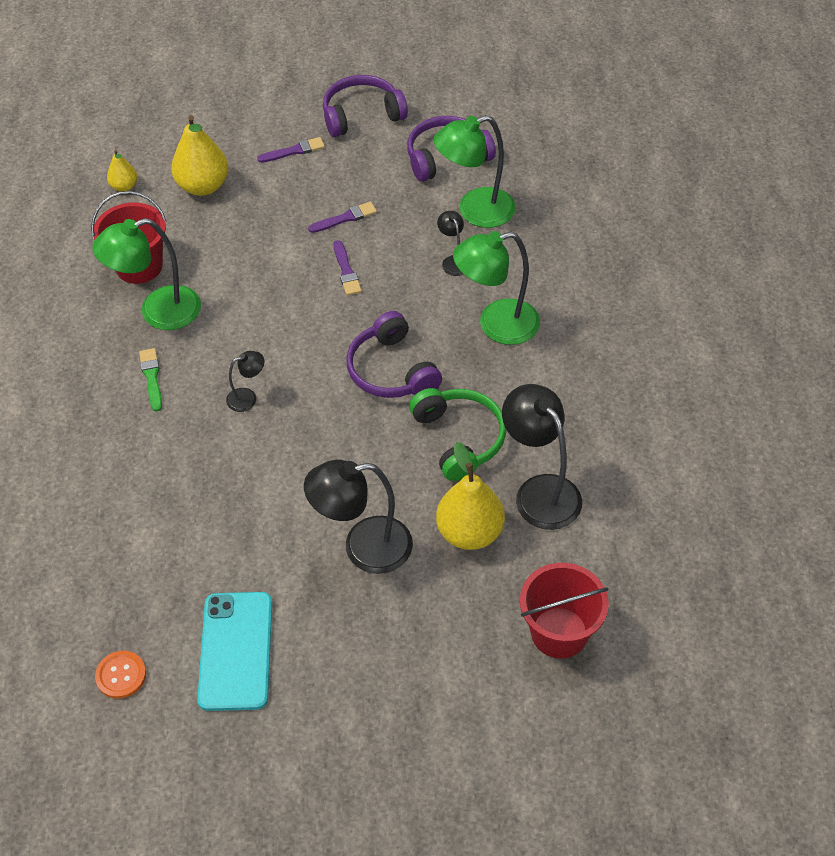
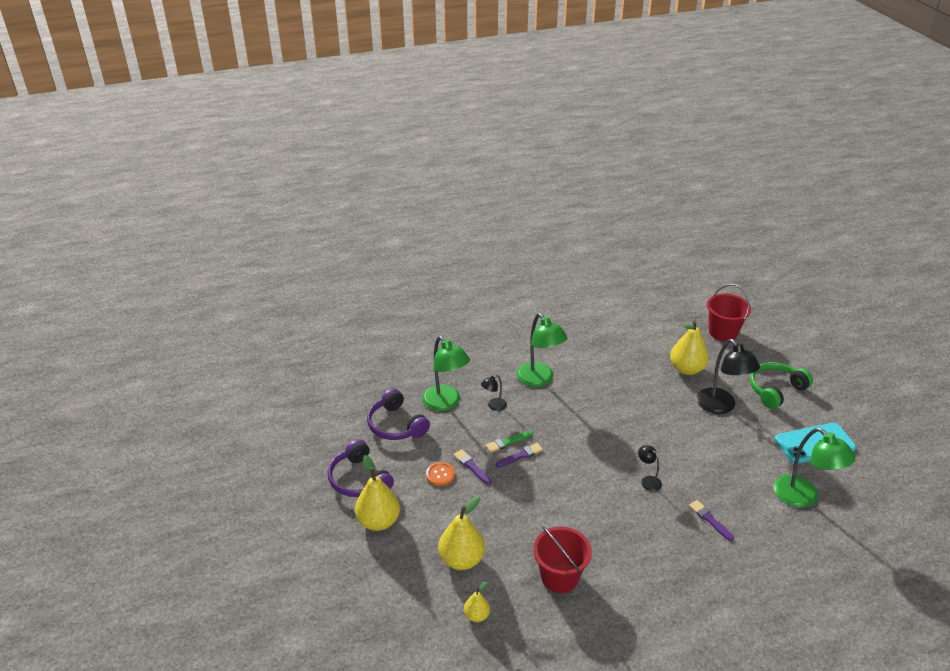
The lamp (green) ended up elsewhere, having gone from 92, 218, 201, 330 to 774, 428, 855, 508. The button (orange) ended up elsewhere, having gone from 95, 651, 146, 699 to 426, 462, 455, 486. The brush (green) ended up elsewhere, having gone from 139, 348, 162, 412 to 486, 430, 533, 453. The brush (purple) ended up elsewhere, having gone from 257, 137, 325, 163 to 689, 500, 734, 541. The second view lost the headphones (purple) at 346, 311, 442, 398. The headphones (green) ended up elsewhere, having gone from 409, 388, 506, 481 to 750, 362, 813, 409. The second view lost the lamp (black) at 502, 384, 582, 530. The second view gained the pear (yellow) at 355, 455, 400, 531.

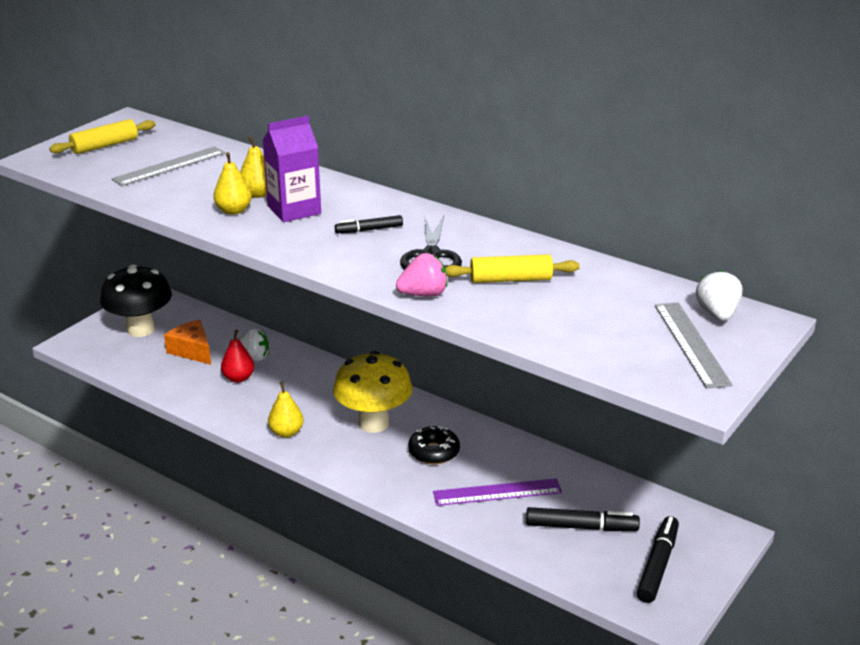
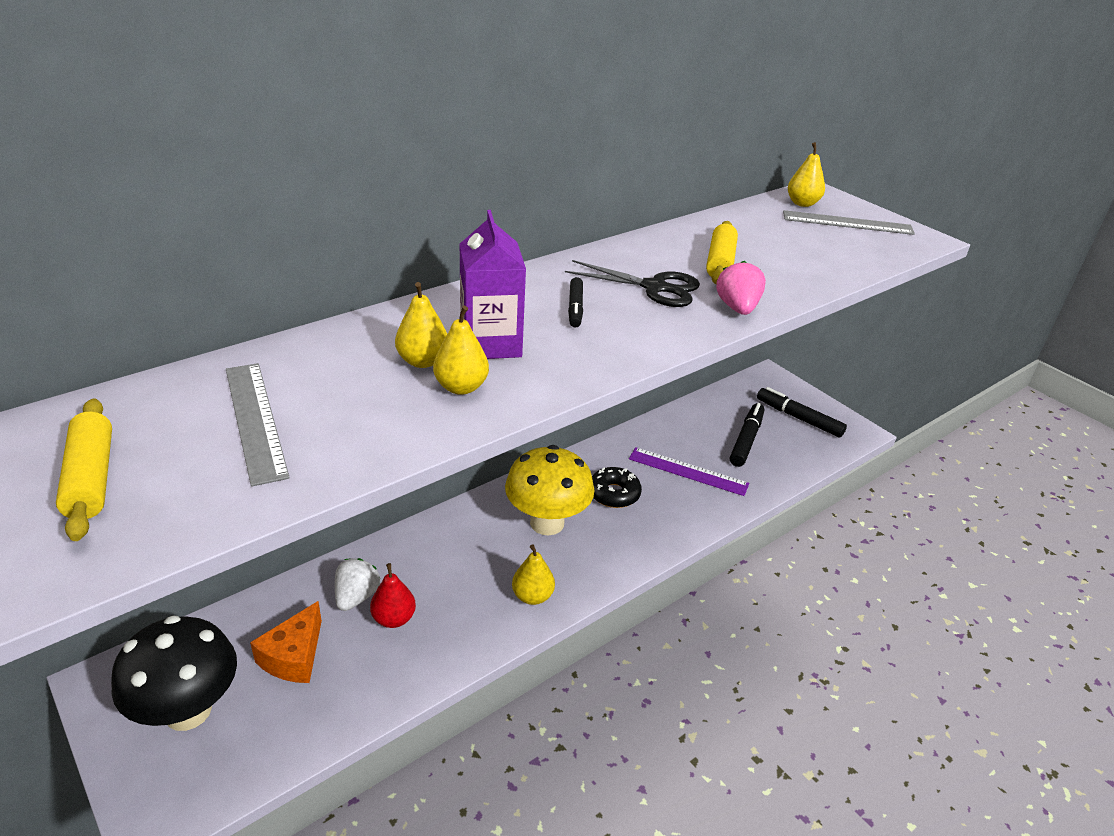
The cheese (orange) at 164, 320, 211, 365 ended up facing another way, 45 degrees counterclockwise from before. The ruler (purple) at 433, 478, 562, 506 ended up facing another way, 75 degrees counterclockwise from before. Where the strawberry (white) stood at 696, 270, 742, 321, the pear (yellow) came to stand at 788, 142, 825, 207.

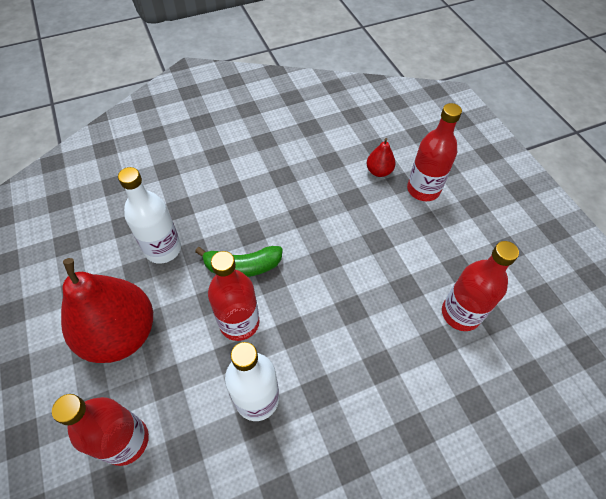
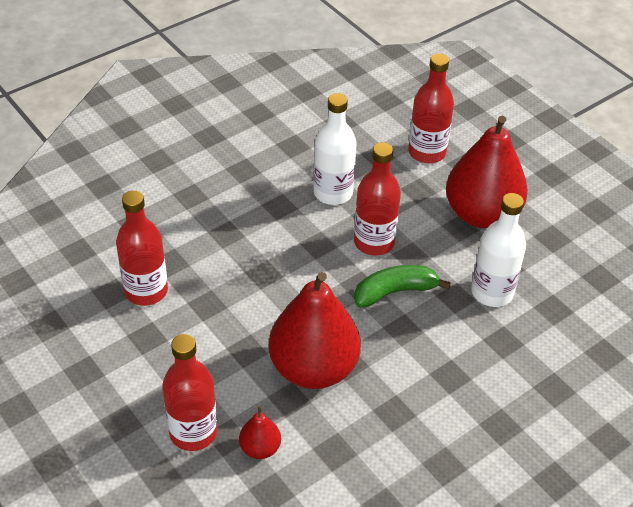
The second view gained the pear (red) at 269, 272, 361, 389.

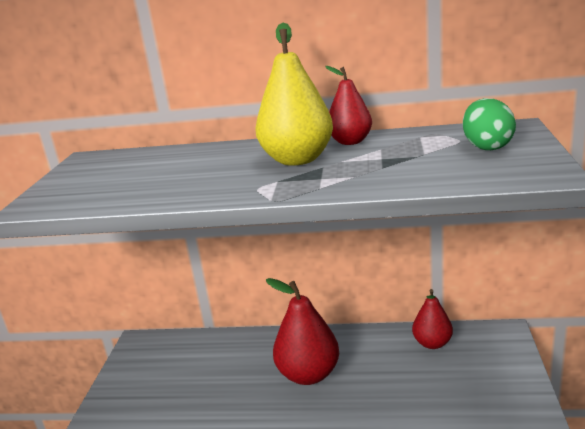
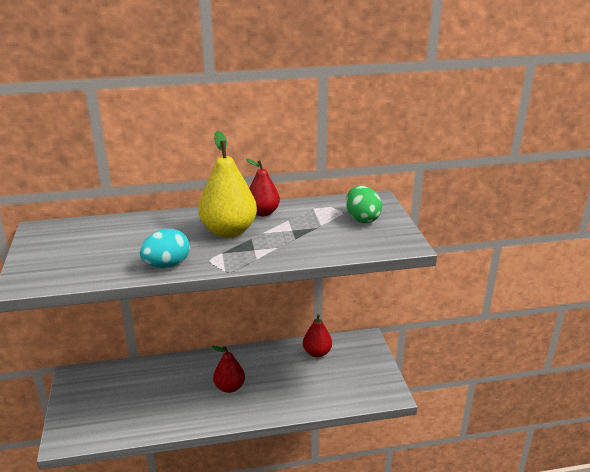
The size of the pear (red) at 266, 278, 339, 385 changed by a factor of 0.62. The second view gained the egg (turquoise) at 140, 229, 190, 268.

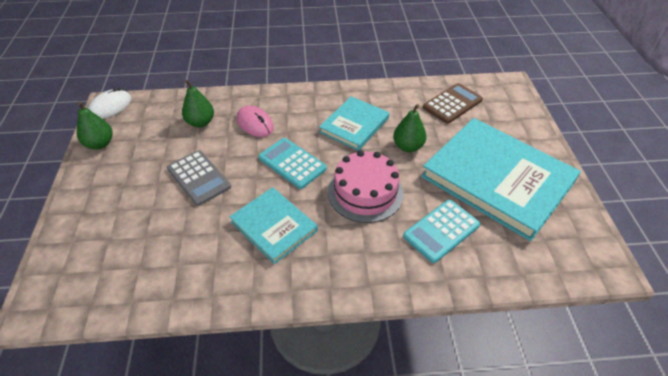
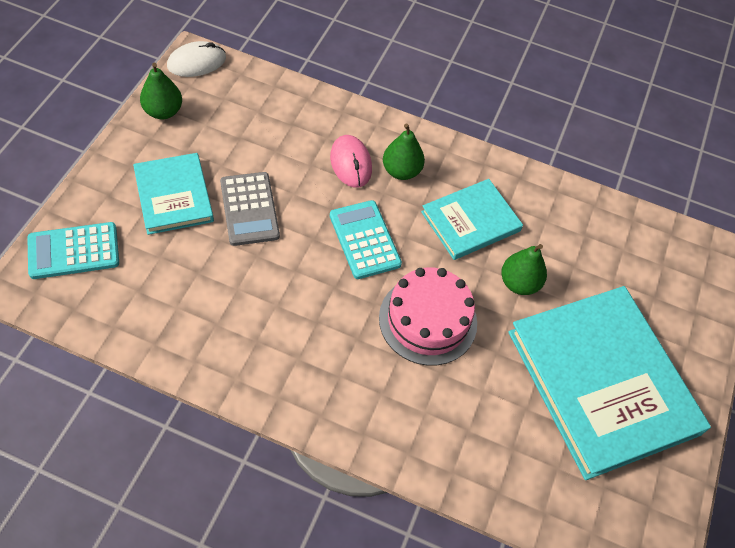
The pear (green) ended up elsewhere, having gone from 182, 80, 214, 127 to 383, 124, 425, 180. The book (turquoise) ended up elsewhere, having gone from 229, 187, 318, 264 to 133, 153, 214, 235. The calculator (turquoise) ended up elsewhere, having gone from 403, 200, 480, 263 to 27, 222, 119, 279. The second view lost the calculator (brown) at 423, 83, 483, 124.

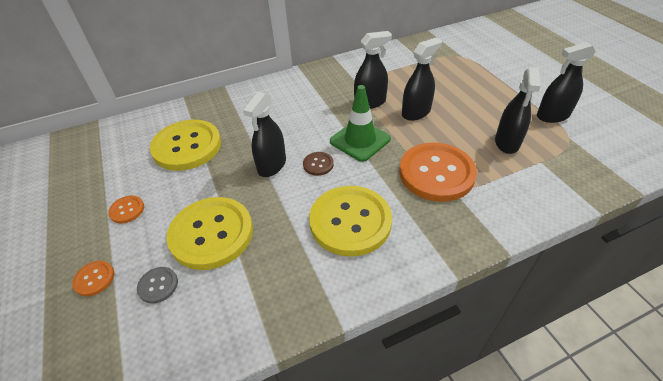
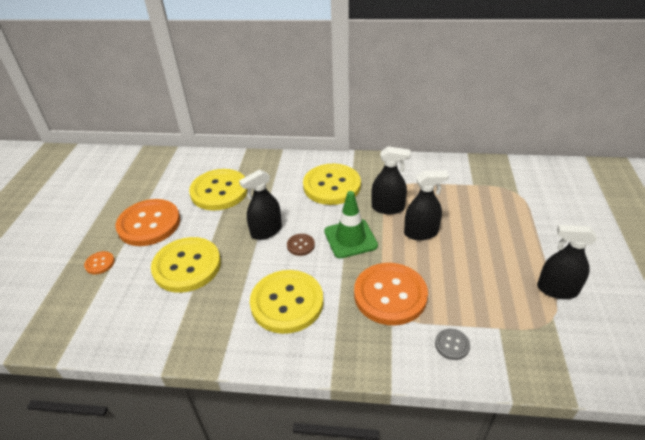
The size of the button (orange) at 108, 196, 144, 224 changed by a factor of 2.35. The button (grey) ended up elsewhere, having gone from 137, 267, 178, 304 to 435, 329, 470, 360. The second view lost the spray bottle (black) at 495, 67, 541, 154. The second view gained the button (yellow) at 303, 164, 361, 205.

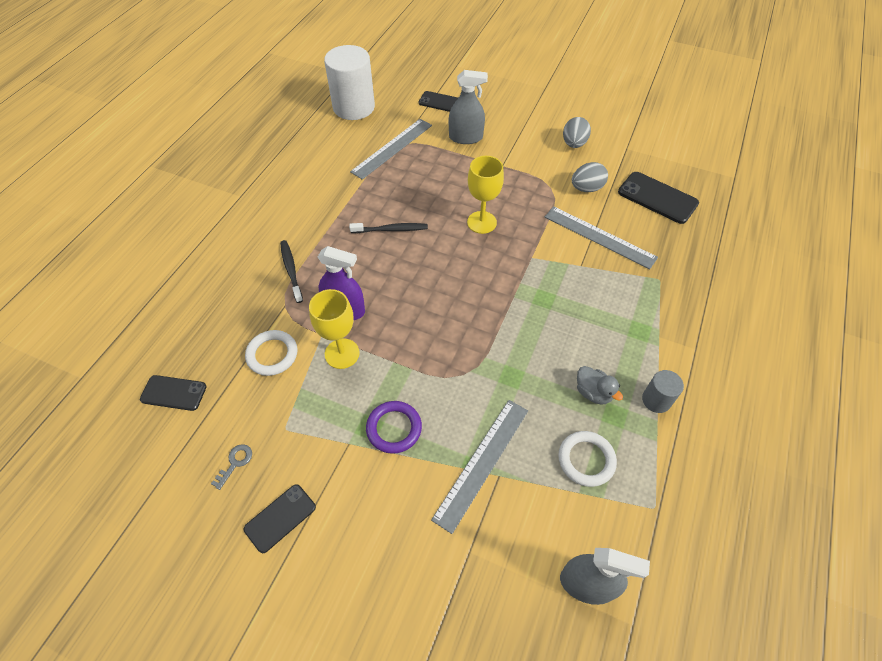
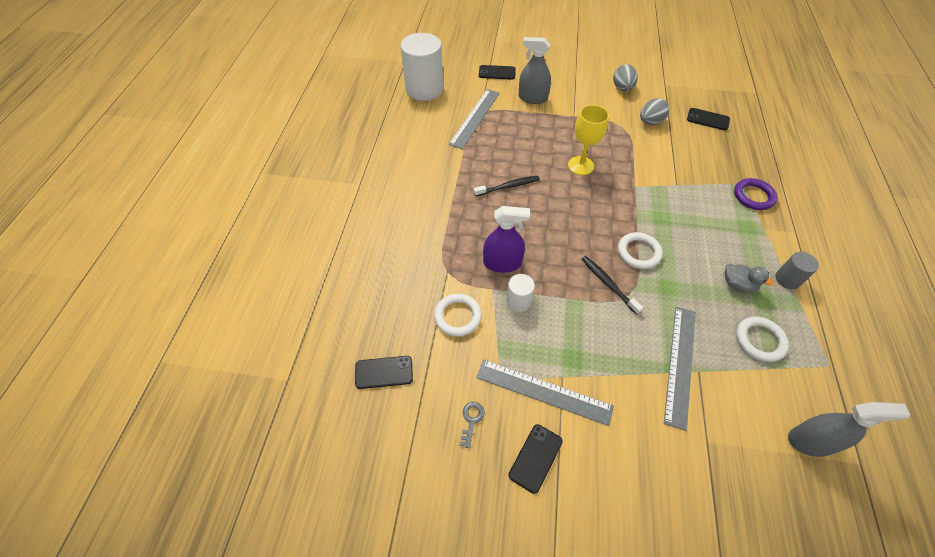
The toothbrush (black) ended up elsewhere, having gone from 280, 240, 303, 303 to 582, 256, 643, 315. Where the goblet (yellow) stood at 309, 289, 360, 369, the cylinder (white) came to stand at 506, 274, 535, 312. The ring (purple) ended up elsewhere, having gone from 366, 401, 422, 454 to 734, 178, 777, 210. The spray bottle (grey) at 449, 70, 488, 144 ended up facing another way, 150 degrees counterclockwise from before. The ruler (grey) ended up elsewhere, having gone from 545, 206, 658, 269 to 476, 360, 614, 426. The size of the phone (black) at 618, 172, 699, 224 changed by a factor of 0.65. The second view gained the ring (white) at 618, 232, 663, 269.

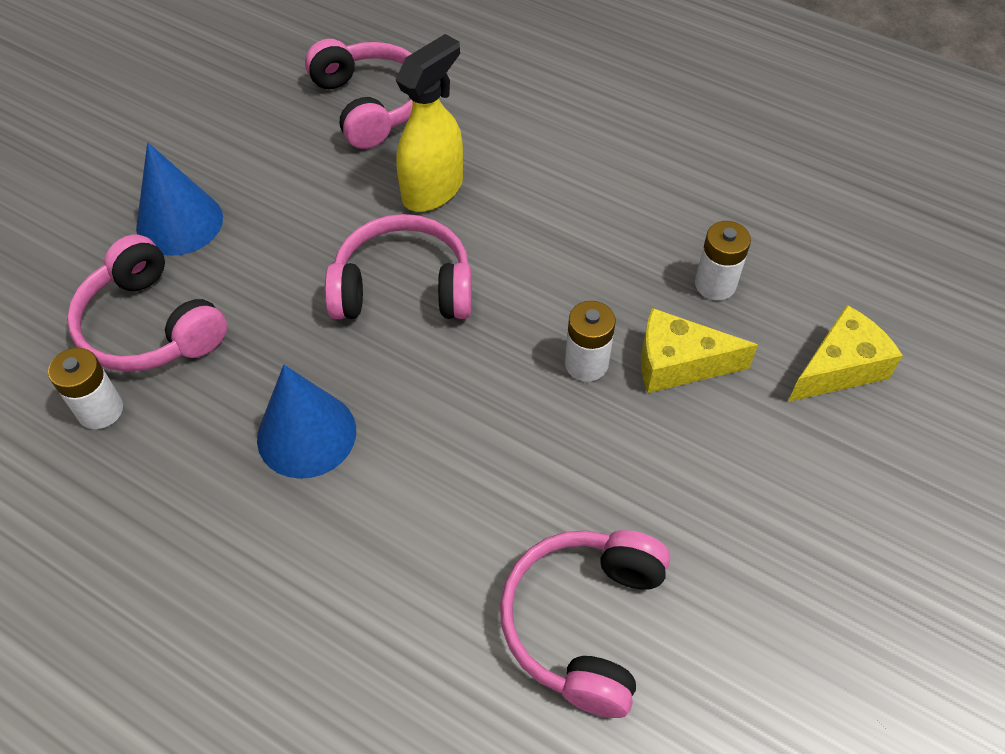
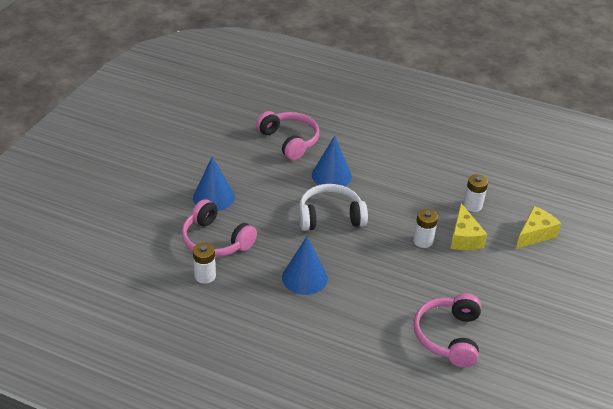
What was the headphones (pink) at 325, 214, 472, 319 turned into the headphones (white) at 299, 184, 368, 231. Where the spray bottle (yellow) stood at 396, 34, 463, 212, the cone (blue) came to stand at 312, 136, 352, 186. The cheese (yellow) at 641, 308, 758, 393 ended up facing another way, 90 degrees counterclockwise from before.

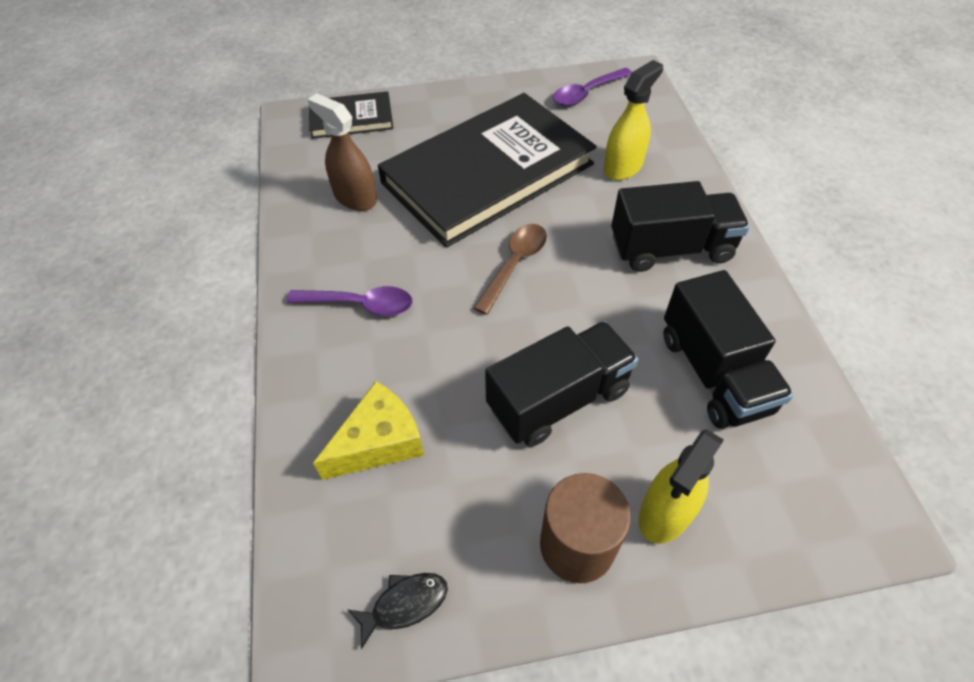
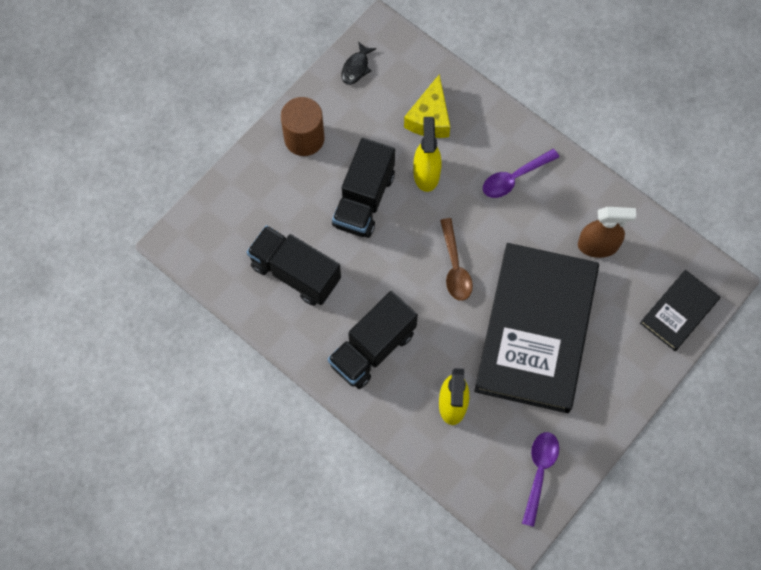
The spray bottle (yellow) ended up elsewhere, having gone from 638, 430, 724, 544 to 413, 117, 442, 192.

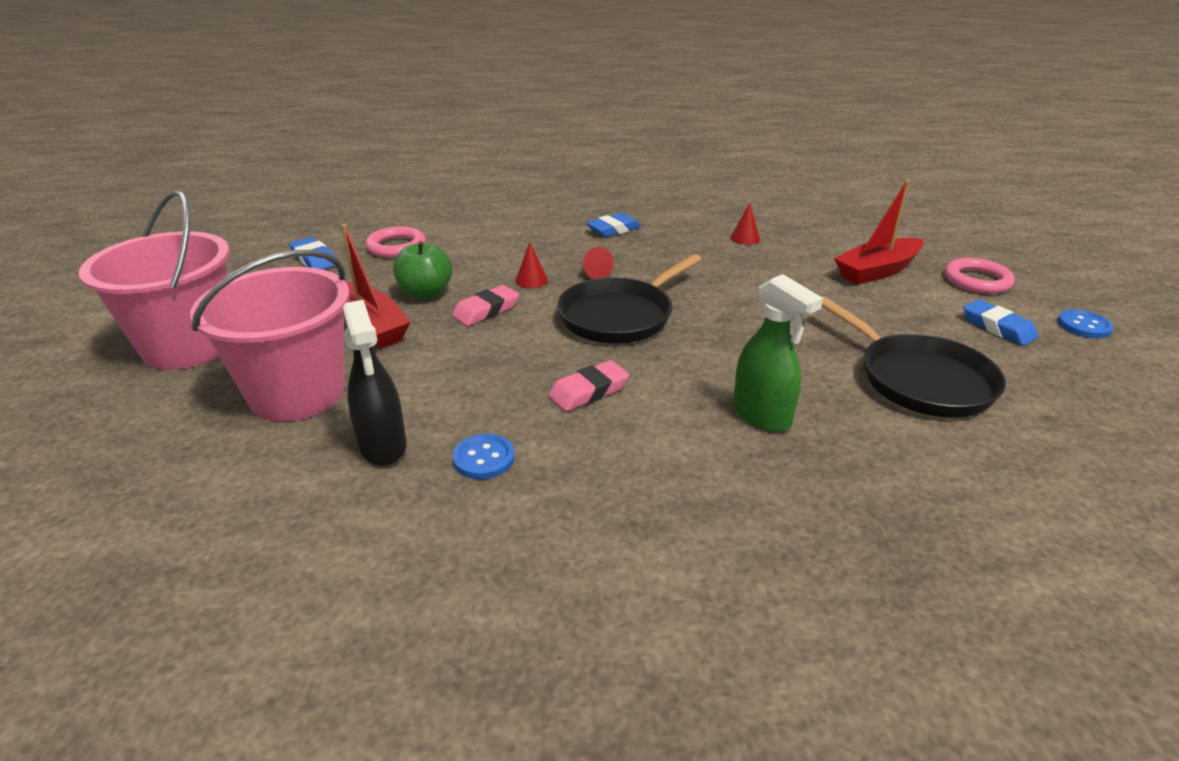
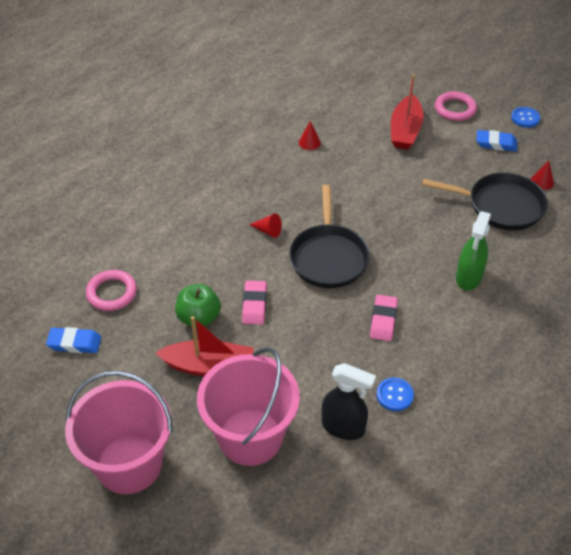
The cone (red) ended up elsewhere, having gone from 515, 242, 548, 288 to 531, 160, 554, 190. The second view lost the eraser (blue) at 586, 213, 641, 237. The spray bottle (green) at 733, 274, 823, 432 ended up facing another way, 105 degrees clockwise from before.

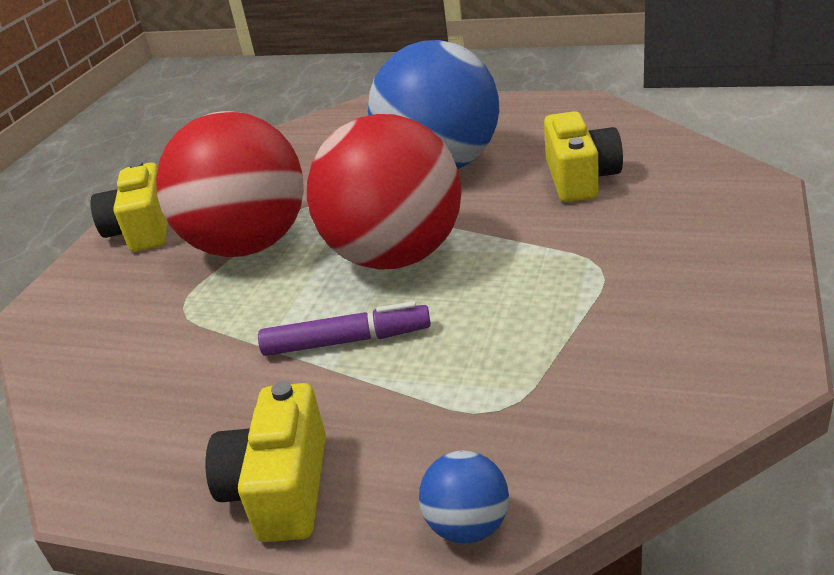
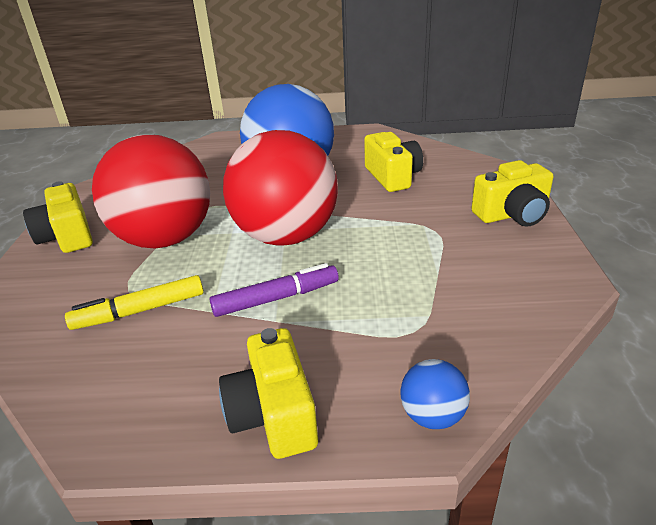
The second view gained the marker (yellow) at 65, 275, 204, 330. The second view gained the camera (yellow) at 471, 160, 553, 227.

